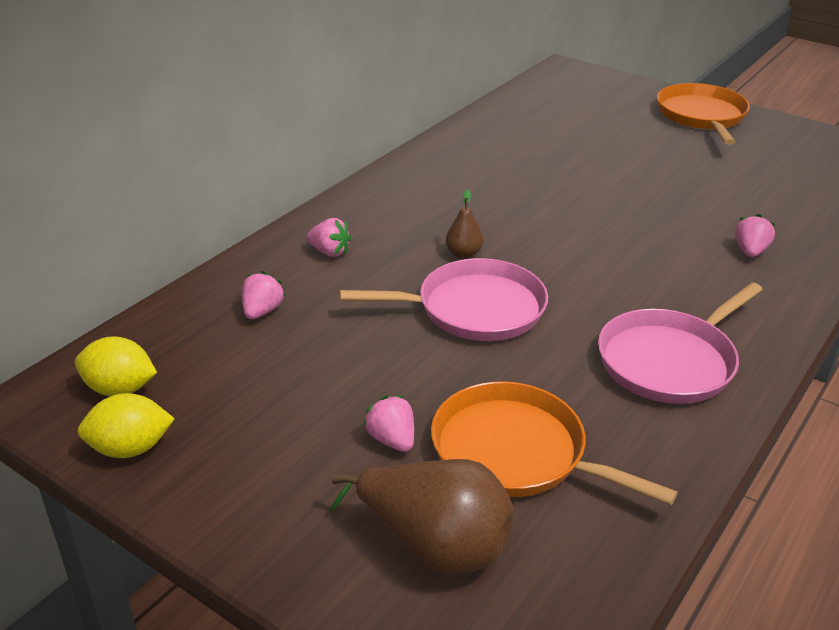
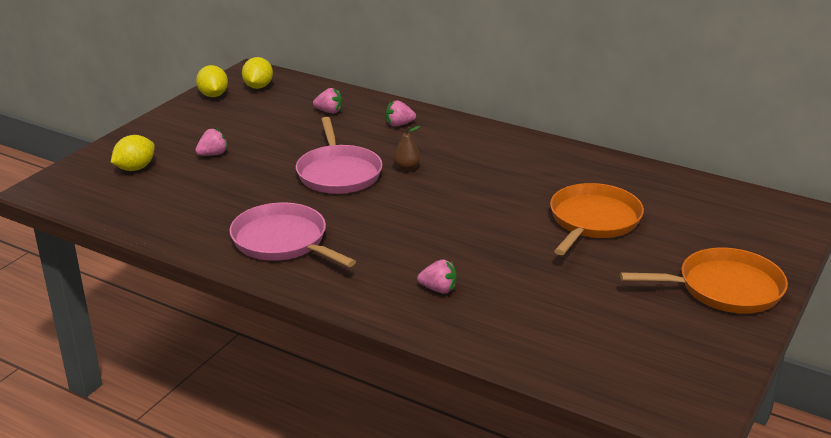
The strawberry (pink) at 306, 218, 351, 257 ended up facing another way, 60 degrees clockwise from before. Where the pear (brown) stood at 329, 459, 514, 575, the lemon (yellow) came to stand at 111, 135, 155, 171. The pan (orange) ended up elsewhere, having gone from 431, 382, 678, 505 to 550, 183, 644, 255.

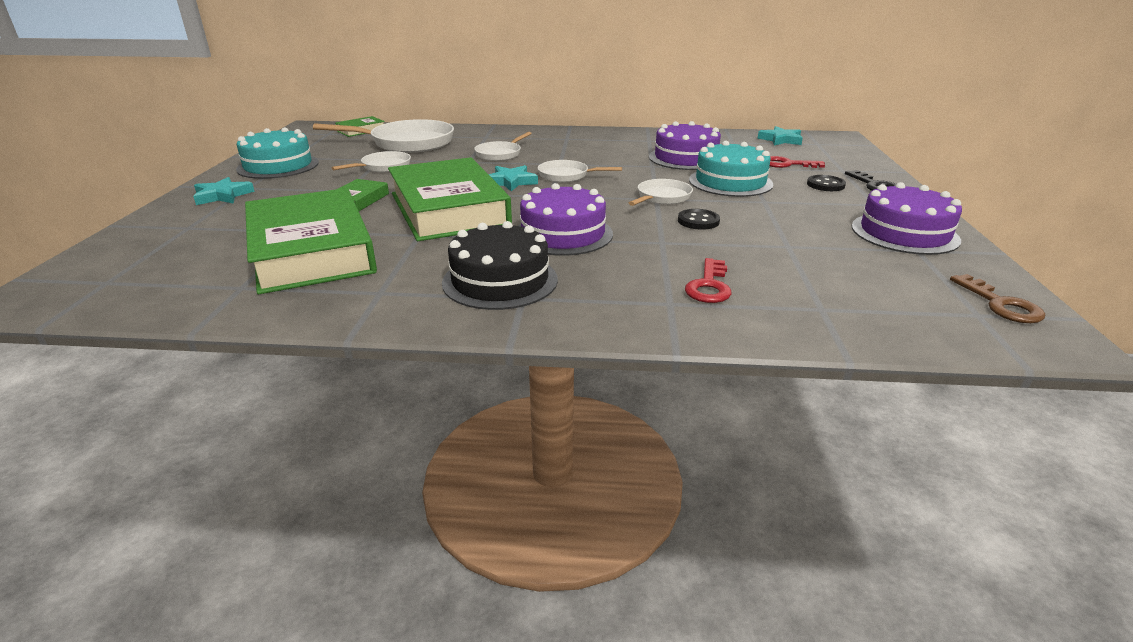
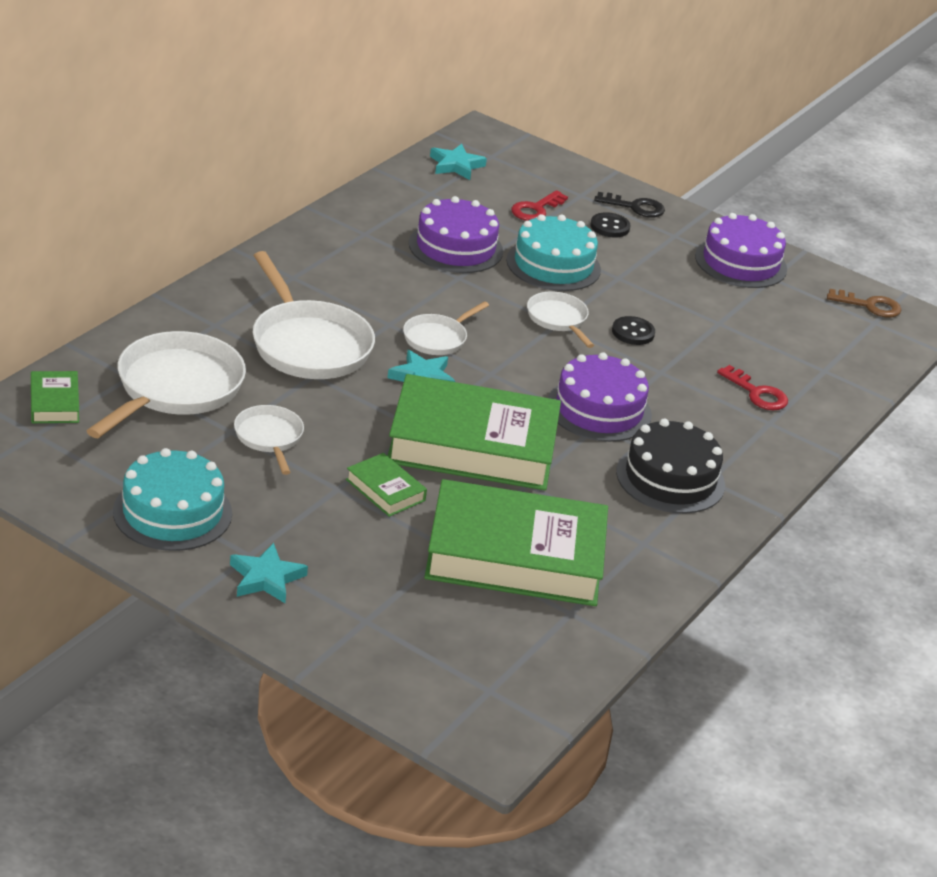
The size of the pan (white) at 474, 132, 532, 161 changed by a factor of 1.86.

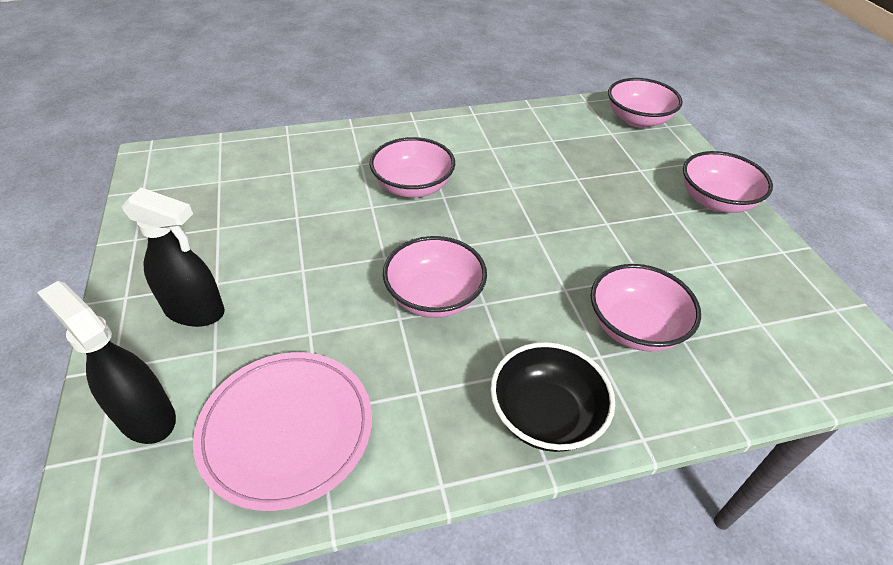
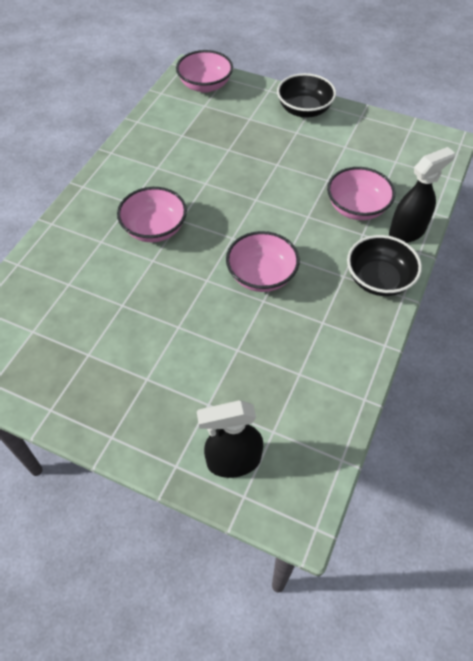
The spray bottle (black) ended up elsewhere, having gone from 122, 187, 225, 327 to 389, 147, 455, 243. The second view lost the plate (pink) at 193, 352, 372, 511. What was the bowl (pink) at 683, 151, 773, 213 turned into the bowl (black) at 277, 73, 336, 118.

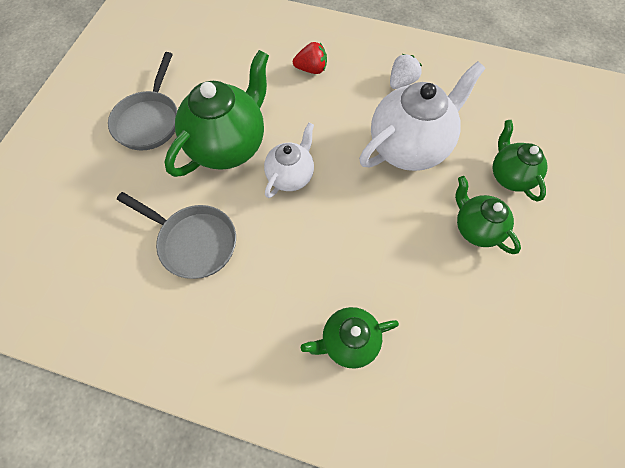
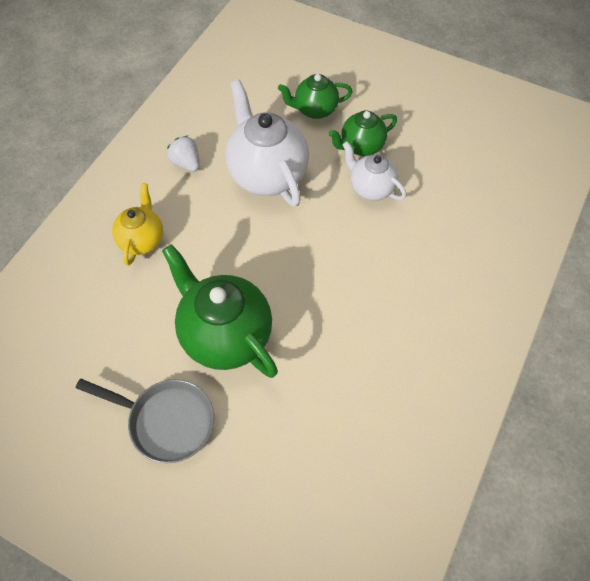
The second view lost the pan (grey) at 117, 192, 236, 279. The teapot (white) ended up elsewhere, having gone from 264, 123, 314, 198 to 342, 141, 406, 201. Where the strawberry (red) stood at 293, 42, 327, 74, the teapot (yellow) came to stand at 112, 183, 163, 266. The second view lost the teapot (green) at 301, 307, 399, 368.

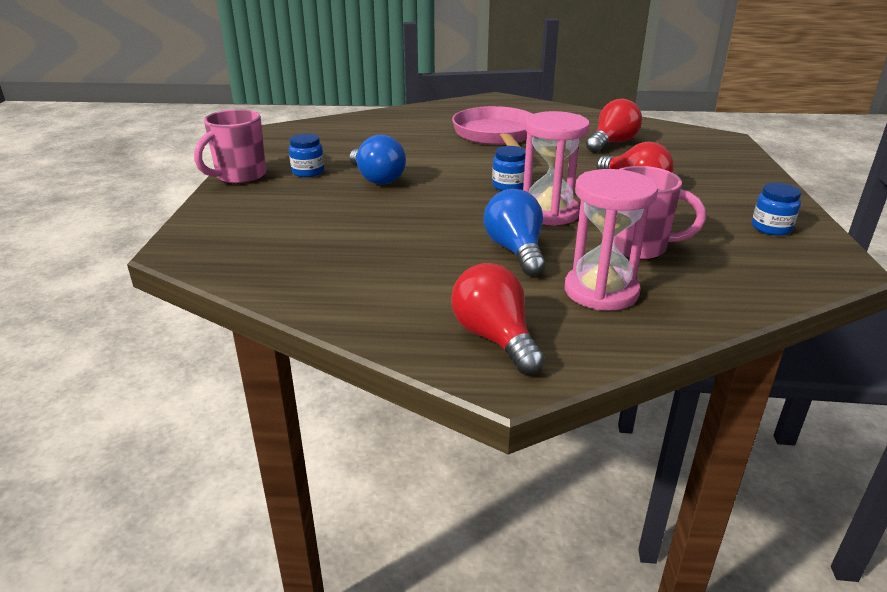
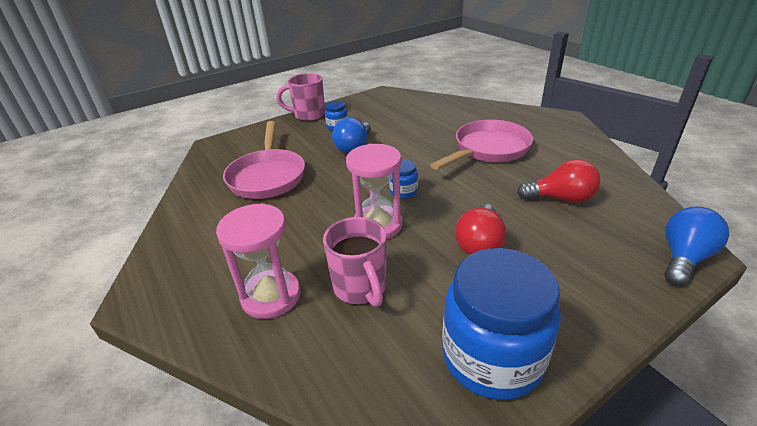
The second view lost the light bulb (red) at 451, 263, 545, 375. The light bulb (blue) ended up elsewhere, having gone from 484, 189, 546, 276 to 664, 206, 729, 285. The size of the jar (blue) at 752, 183, 801, 236 changed by a factor of 2.29. The second view gained the pan (pink) at 223, 121, 305, 199.

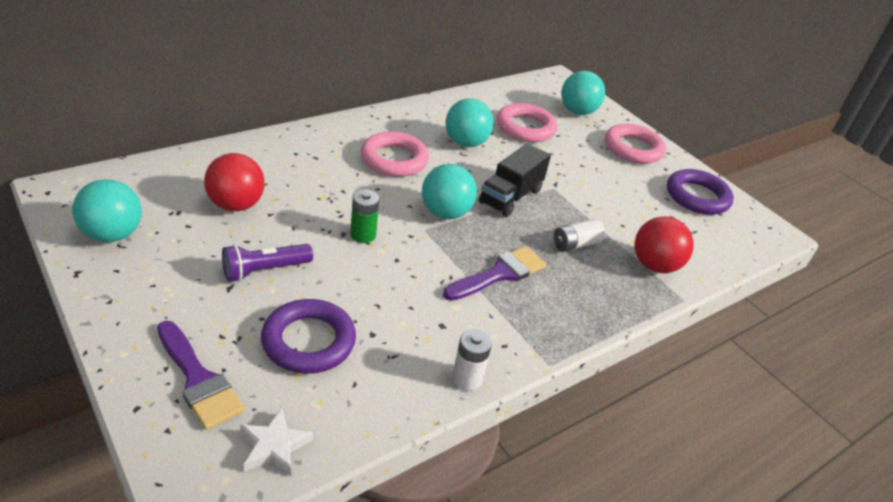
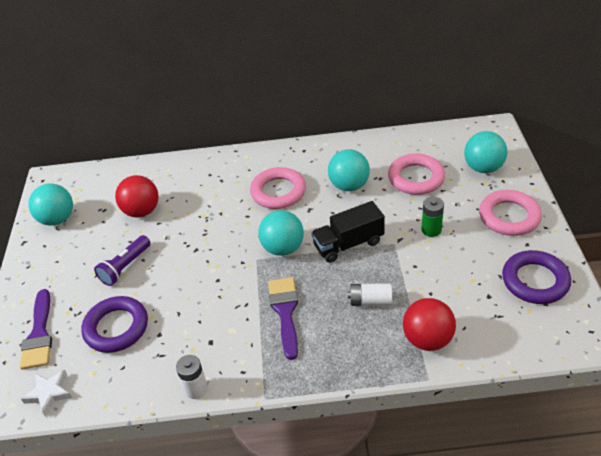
The flashlight (purple) at 222, 244, 313, 282 ended up facing another way, 60 degrees counterclockwise from before. The battery (green) ended up elsewhere, having gone from 350, 189, 379, 243 to 421, 197, 444, 237. The brush (purple) at 443, 246, 546, 301 ended up facing another way, 90 degrees counterclockwise from before.

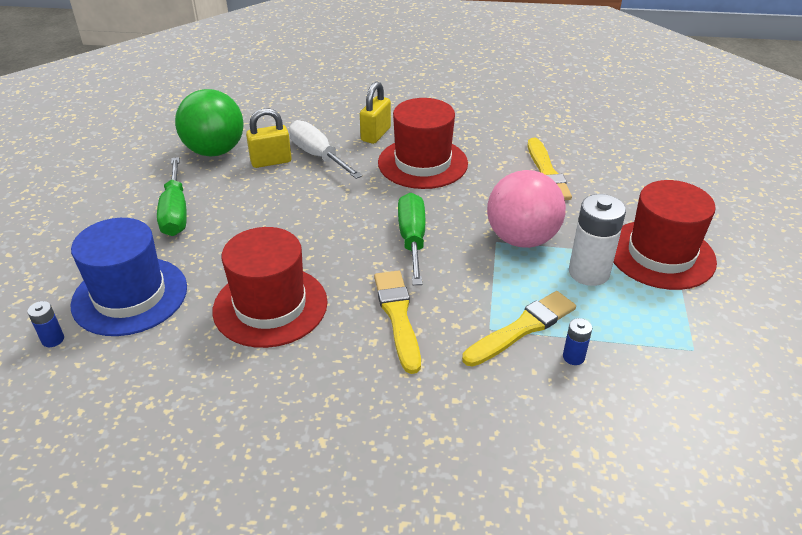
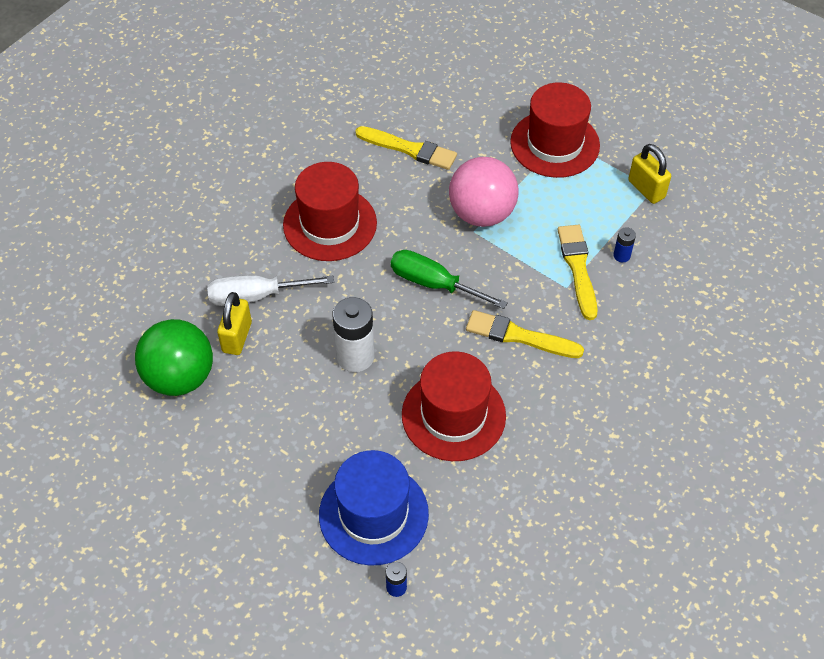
The second view lost the screwdriver (green) at 157, 157, 187, 236. The padlock (yellow) ended up elsewhere, having gone from 360, 81, 391, 144 to 628, 144, 671, 204. The battery (white) ended up elsewhere, having gone from 569, 194, 626, 286 to 332, 297, 374, 372.

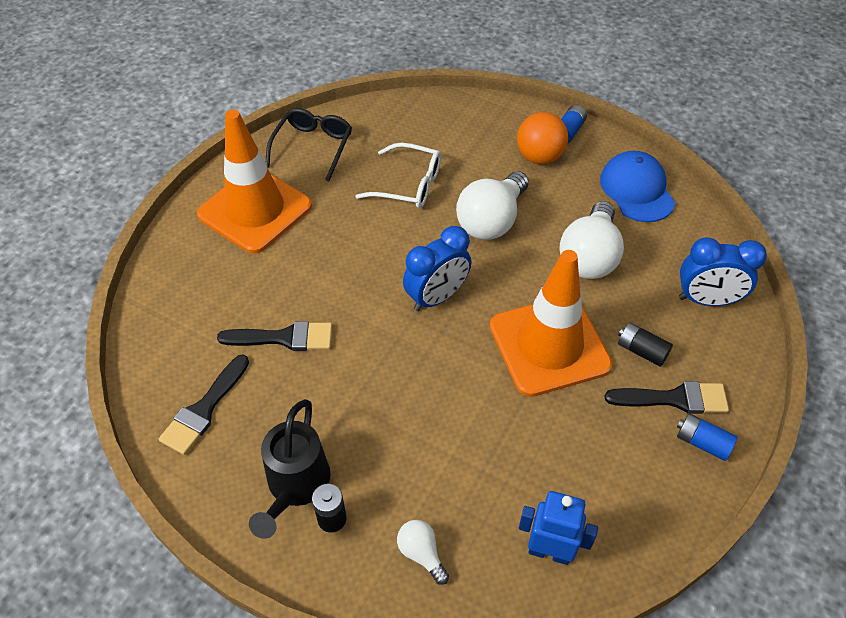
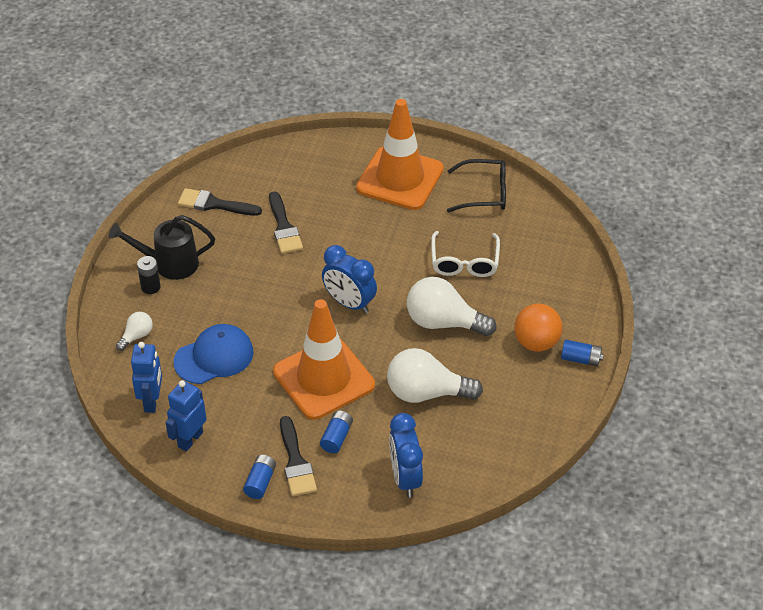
The cap (blue) ended up elsewhere, having gone from 600, 151, 675, 222 to 174, 324, 254, 384. What was the battery (black) at 618, 323, 673, 367 turned into the battery (blue) at 320, 410, 353, 453. The second view gained the robot (blue) at 166, 380, 207, 452.

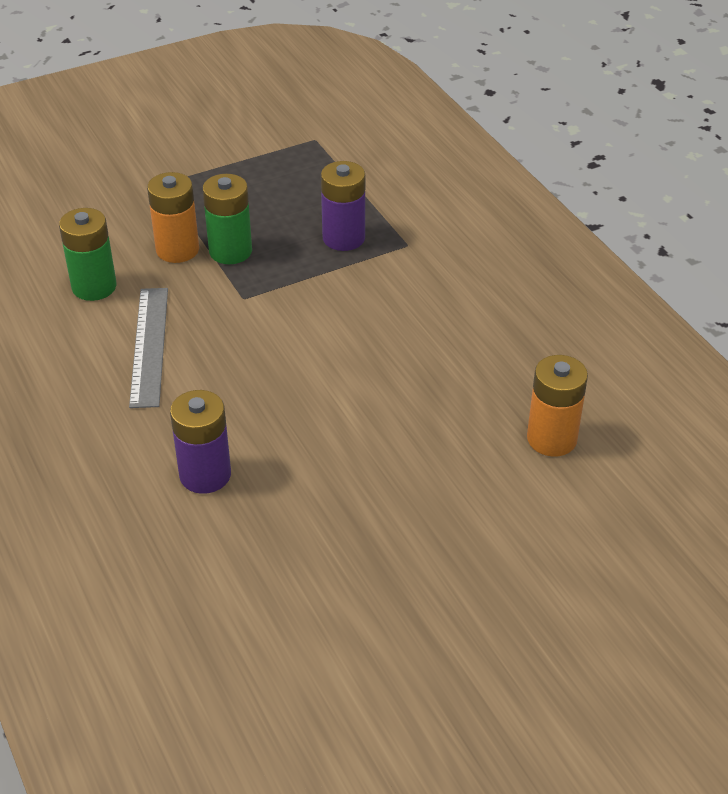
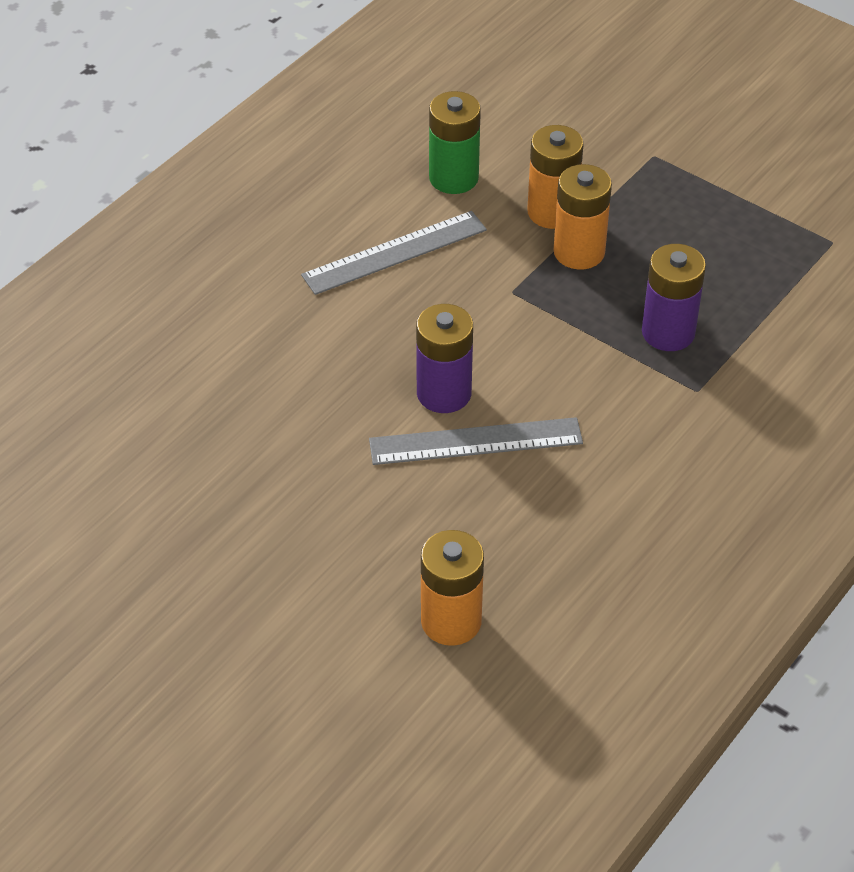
The battery (purple) ended up elsewhere, having gone from 170, 390, 231, 494 to 416, 304, 473, 413. What was the battery (green) at 202, 174, 252, 264 turned into the battery (orange) at 554, 164, 612, 270. The second view gained the ruler (grey) at 369, 417, 583, 465.

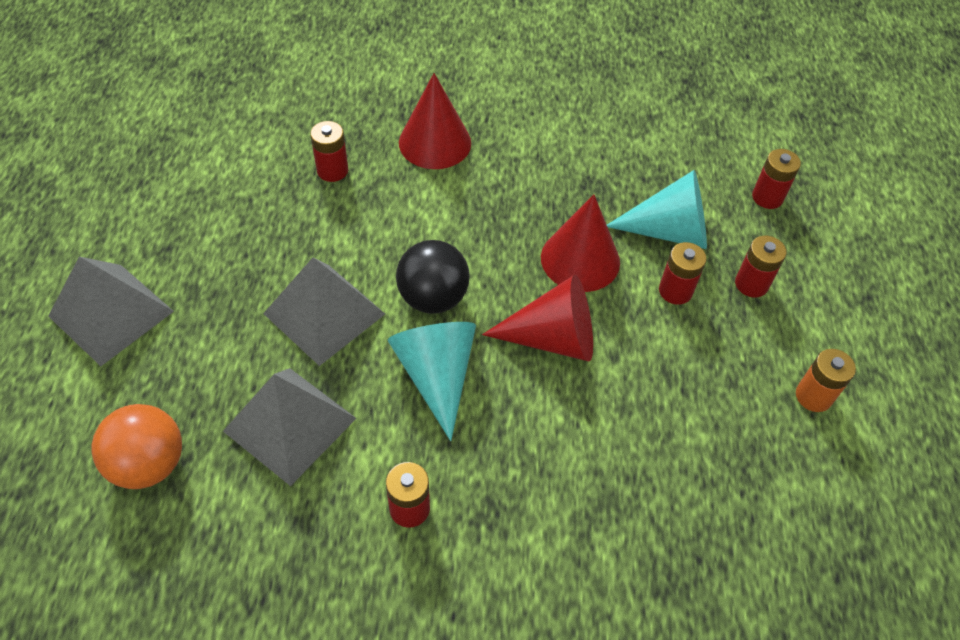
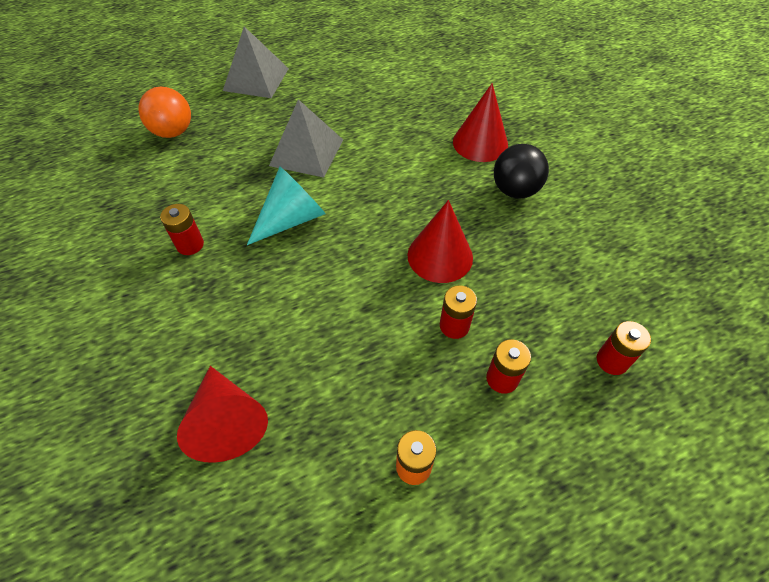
The second view lost the pyramid (grey) at 223, 368, 357, 486. The second view lost the battery (red) at 310, 121, 348, 182. The ball (black) ended up elsewhere, having gone from 396, 240, 470, 314 to 494, 144, 549, 199. The cone (red) ended up elsewhere, having gone from 482, 275, 593, 361 to 177, 366, 268, 463. The second view lost the cone (turquoise) at 607, 170, 707, 249.

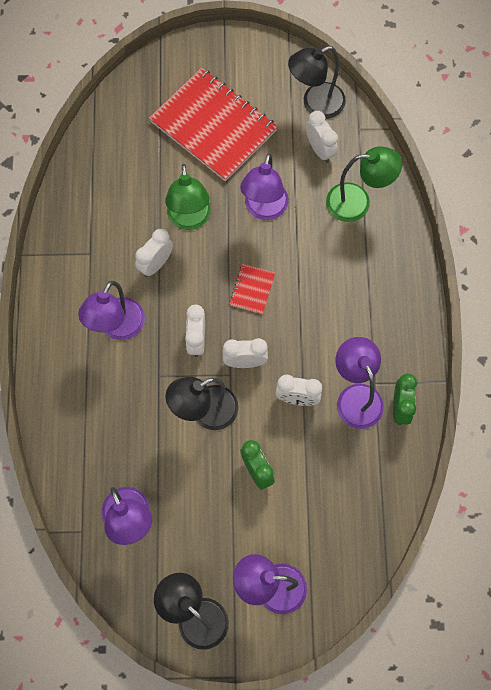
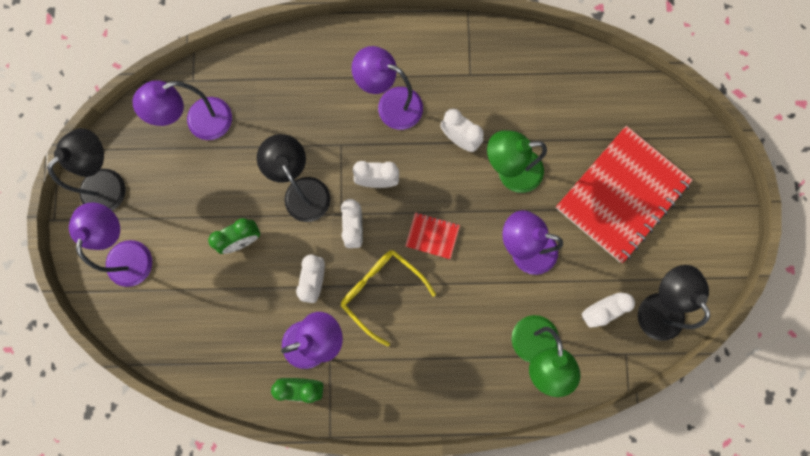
The second view gained the glasses (yellow) at 341, 250, 436, 347.

